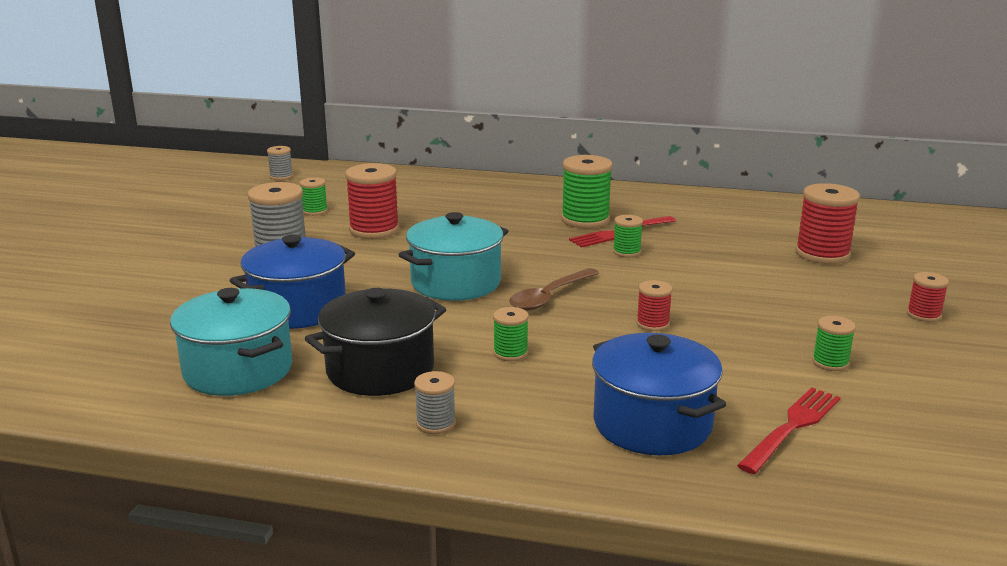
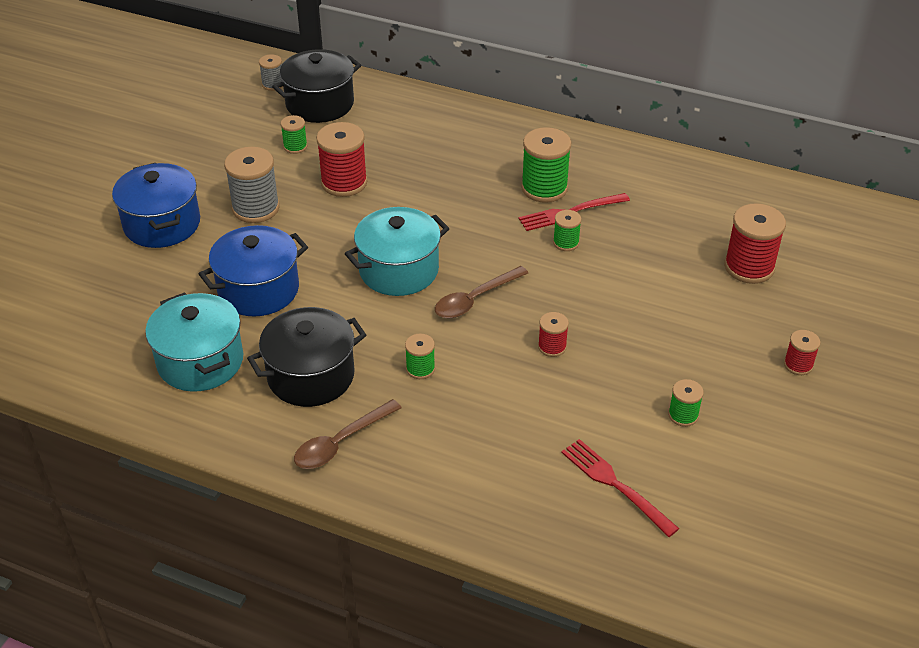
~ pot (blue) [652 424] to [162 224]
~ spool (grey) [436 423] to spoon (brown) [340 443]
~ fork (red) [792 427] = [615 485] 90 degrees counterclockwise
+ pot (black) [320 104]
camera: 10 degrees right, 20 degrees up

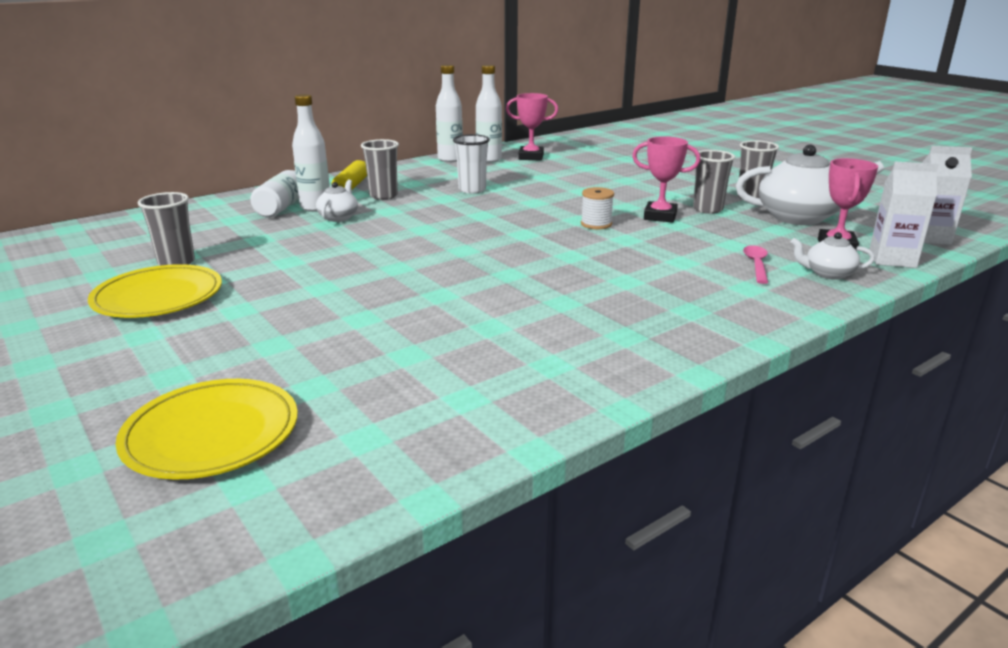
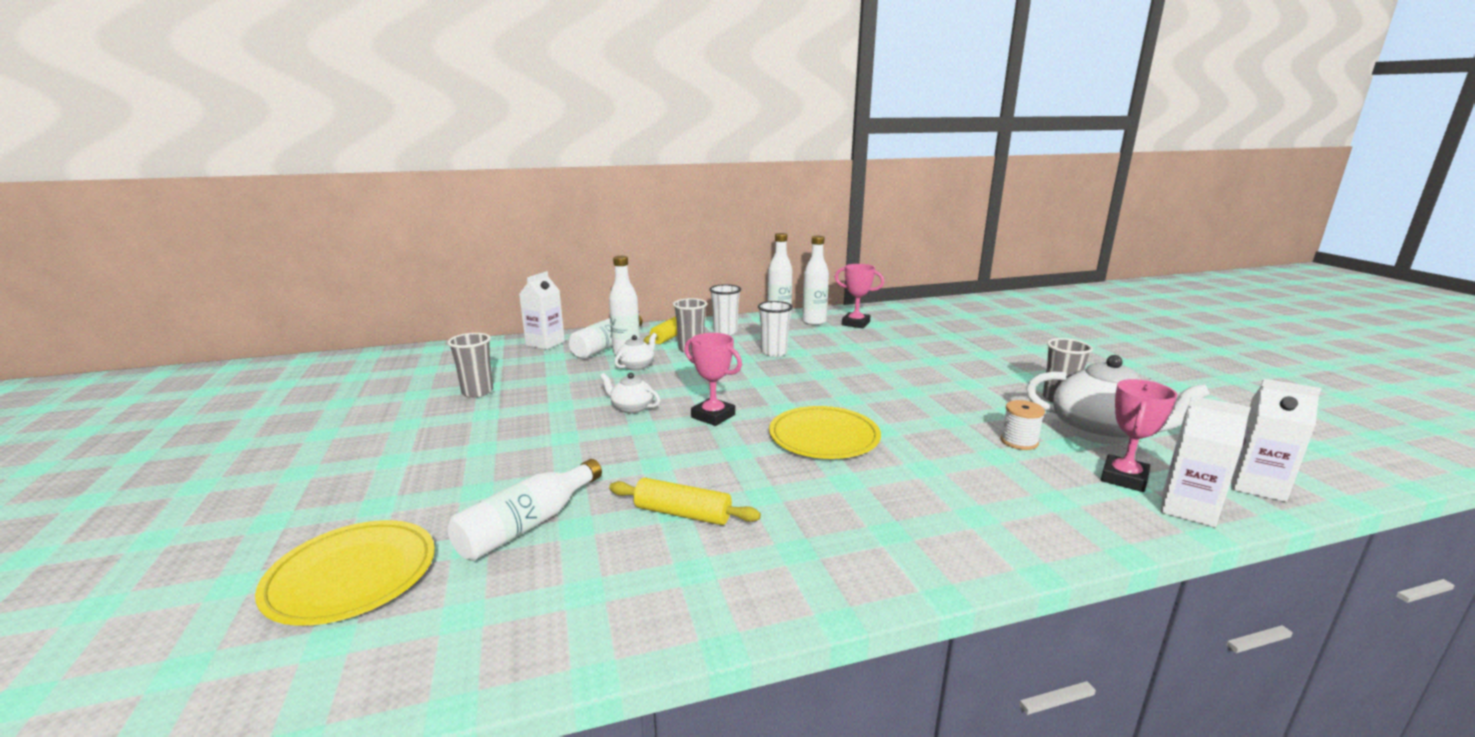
~ trophy (pink) [660 216] to [713 416]
- cup (grey) [707 209]
~ spool (white) [596 224] to [1019 441]
~ teapot (white) [828 274] to [631 408]
- spoon (pink) [756 265]
~ plate (yellow) [158 297] to [824 437]
+ carton (white) [545 343]
+ cup (white) [725 332]
+ bottle (white) [527 525]
+ rolling pin (yellow) [683 513]
camera: 20 degrees right, 5 degrees down

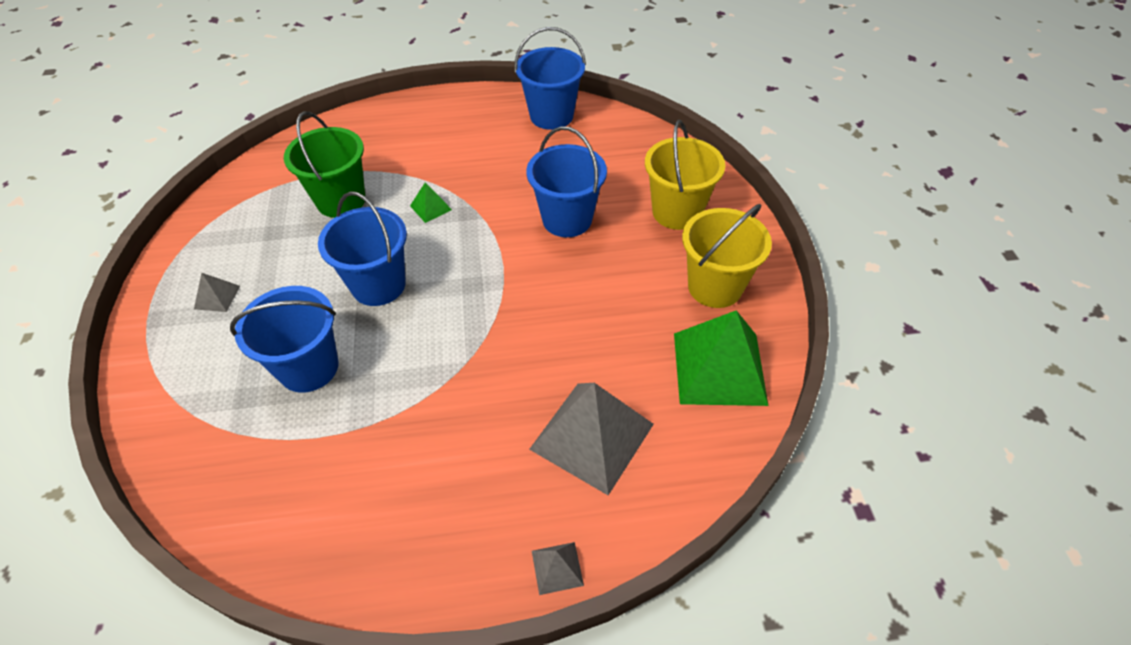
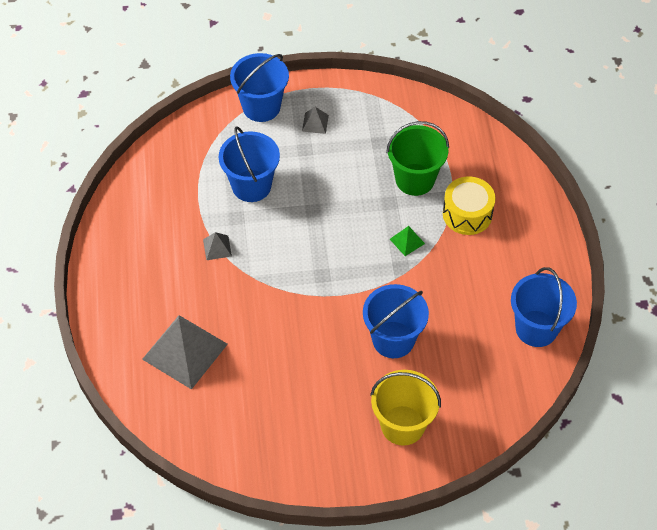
~ bucket (blue) [378 285] to [261 107]
- bucket (yellow) [715 287]
- pyramid (green) [719 368]
~ pyramid (grey) [557 568] to [217 247]
+ drum (yellow) [467 214]
camera: 90 degrees right, 5 degrees up

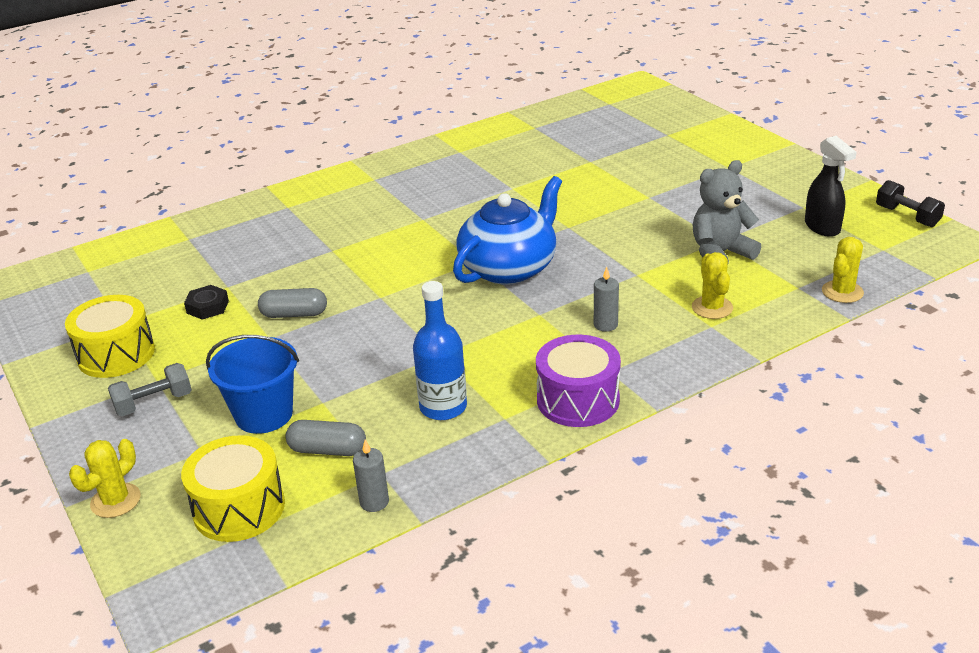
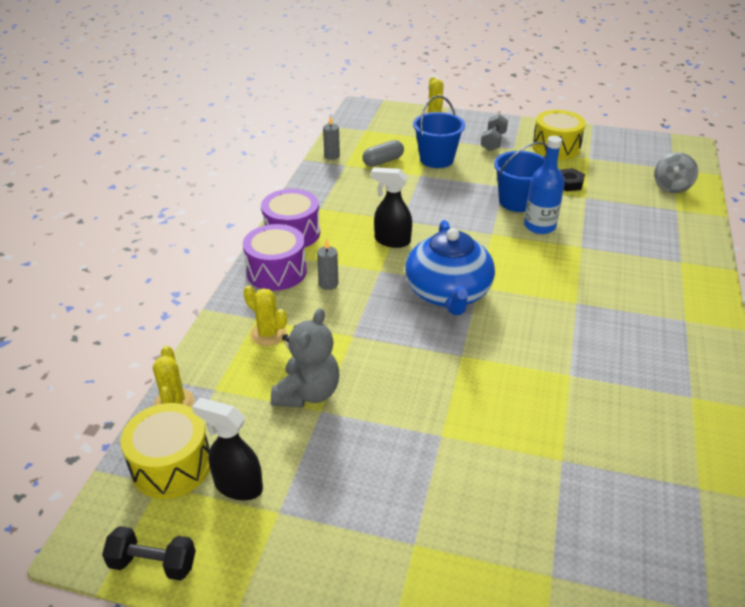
~ bottle (blue) [443 407] to [539 226]
~ capsule (grey) [294 314] to bucket (blue) [517 202]
~ drum (yellow) [239 508] to [171 465]
+ spinning top (grey) [671 187]
+ spray bottle (black) [392 241]
+ drum (purple) [276 271]
camera: 135 degrees right, 5 degrees up

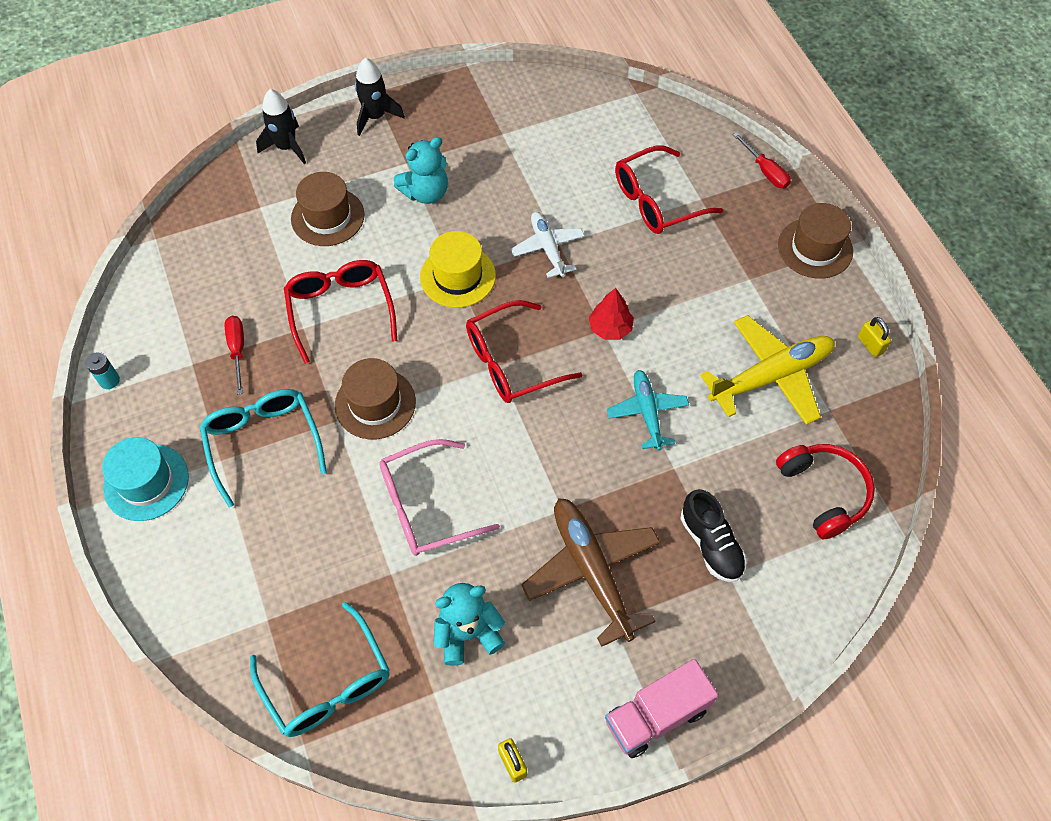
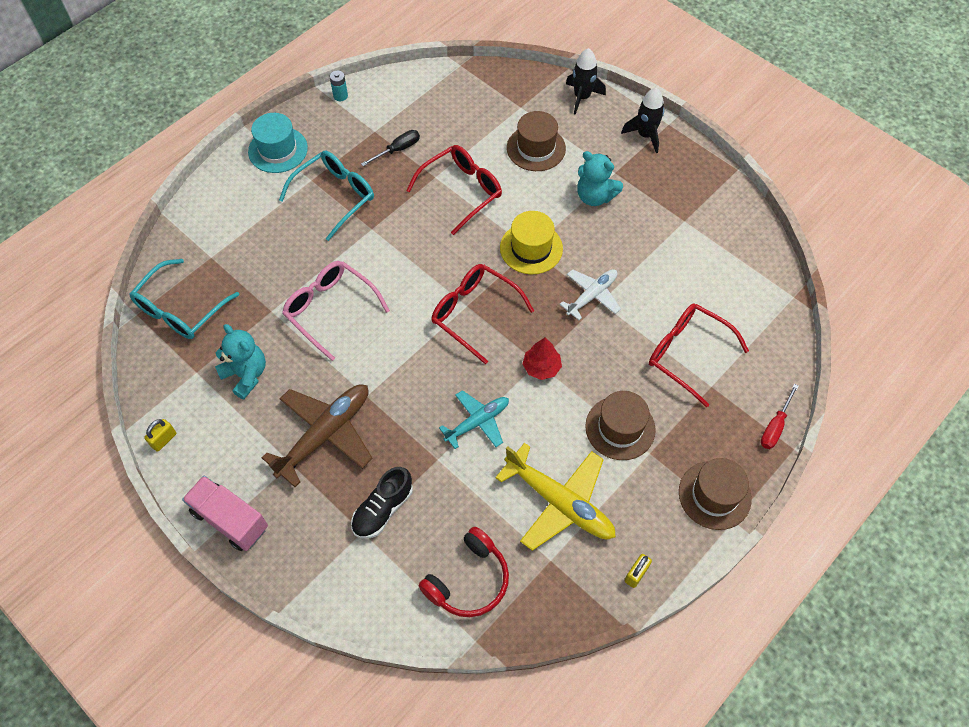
~ screwdriver (red) [237 350] to screwdriver (black) [397 150]
~ hat (brown) [375 403] to [620 428]
camera: 65 degrees right, 0 degrees up

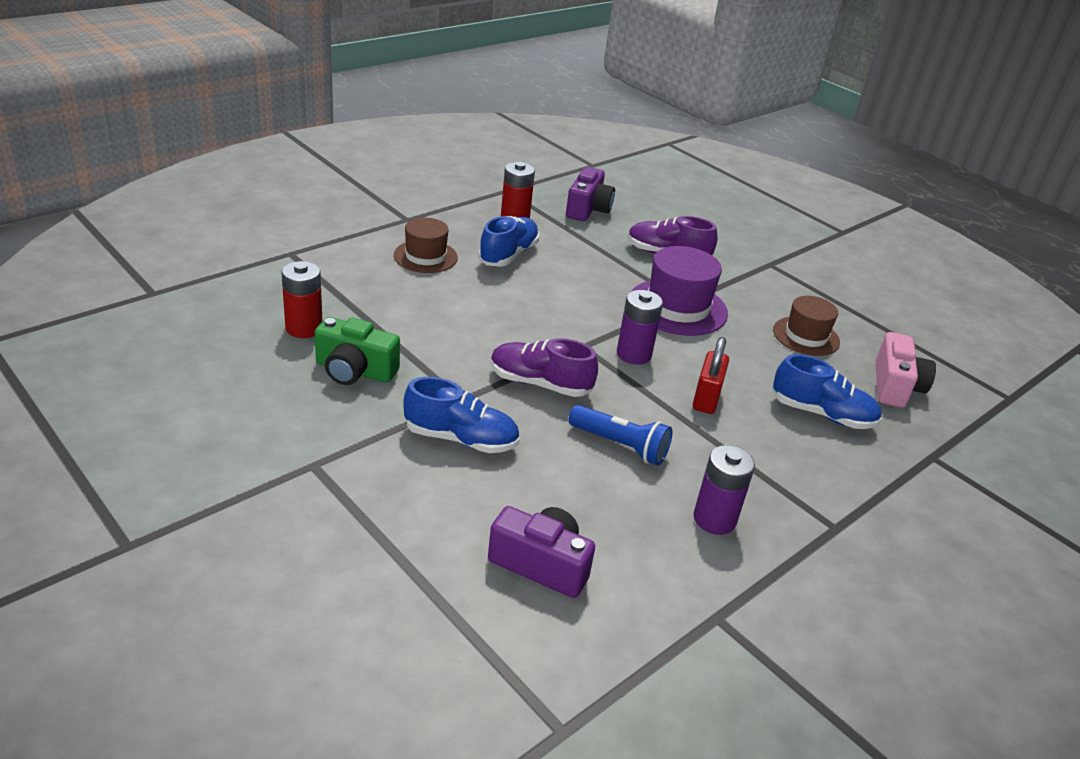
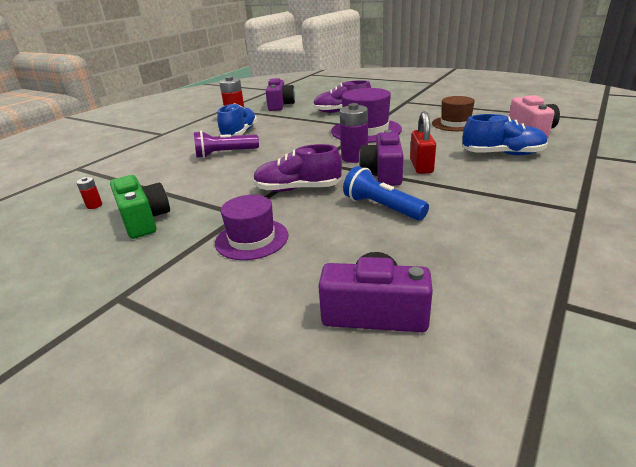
- hat (brown) [425 256]
~ battery (red) [304 328] = [94 205] x0.50
~ camera (green) [354 371] = [144 220] 120 degrees counterclockwise
~ shoe (blue) [461 439] to hat (purple) [252 239]
~ flashlight (blue) [620 445] = [382 207] 150 degrees counterclockwise
- battery (purple) [714 519]
+ camera (purple) [383 173]
+ flashlight (purple) [225 154]
camera: 10 degrees left, 5 degrees down

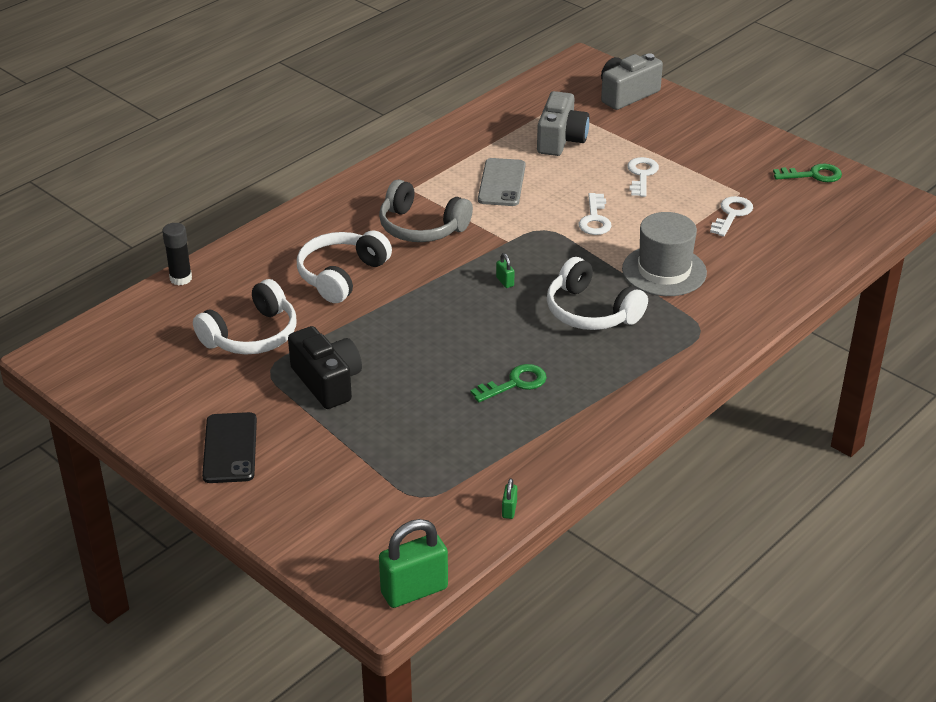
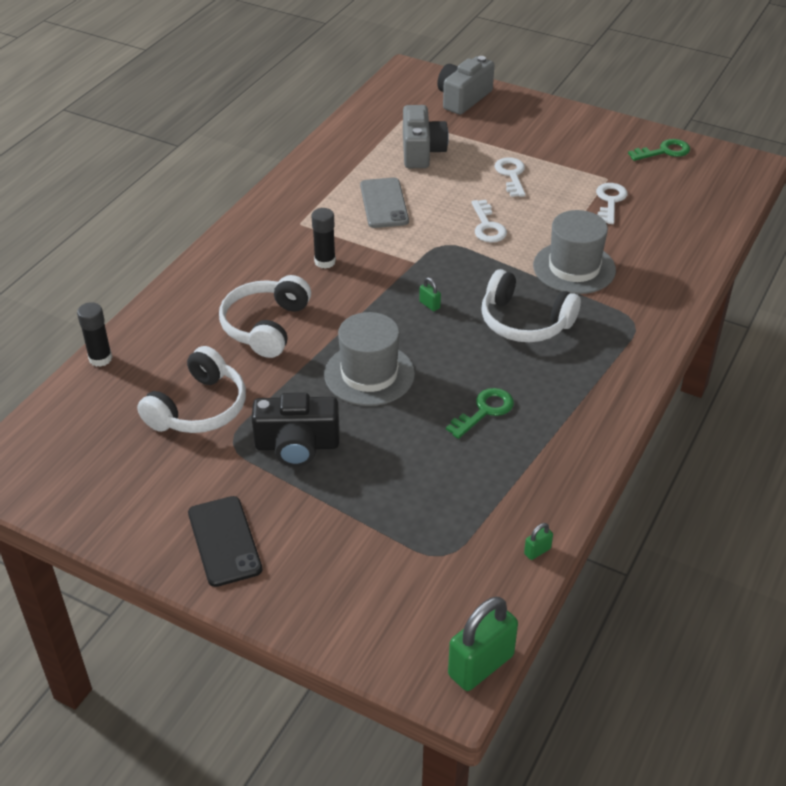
~ headphones (grey) [421 227] to glue stick (black) [325 262]
~ camera (black) [327 382] = [297 445] 135 degrees clockwise
~ padlock (green) [509 510] = [537 551] 60 degrees clockwise
+ hat (grey) [369 374]
camera: 15 degrees left, 5 degrees up

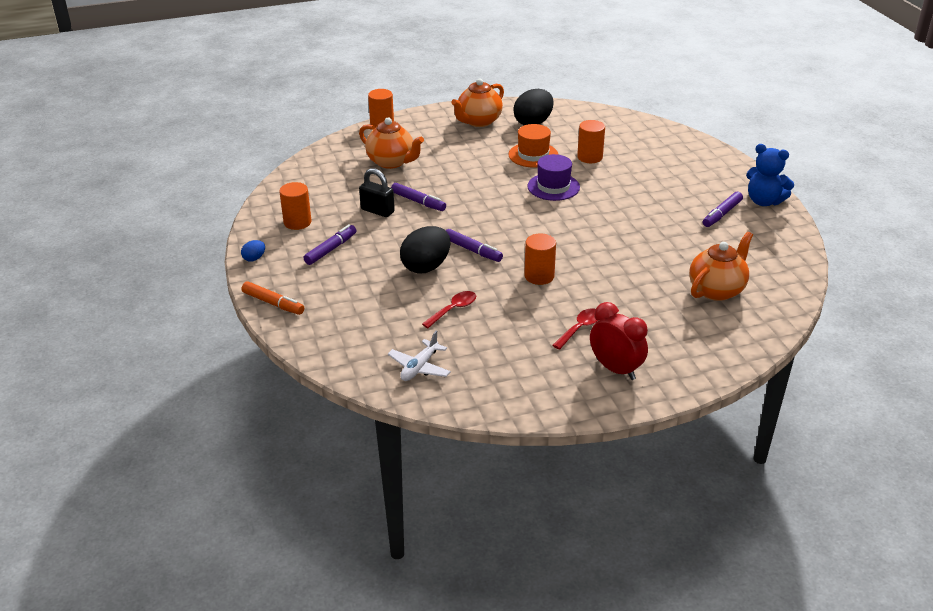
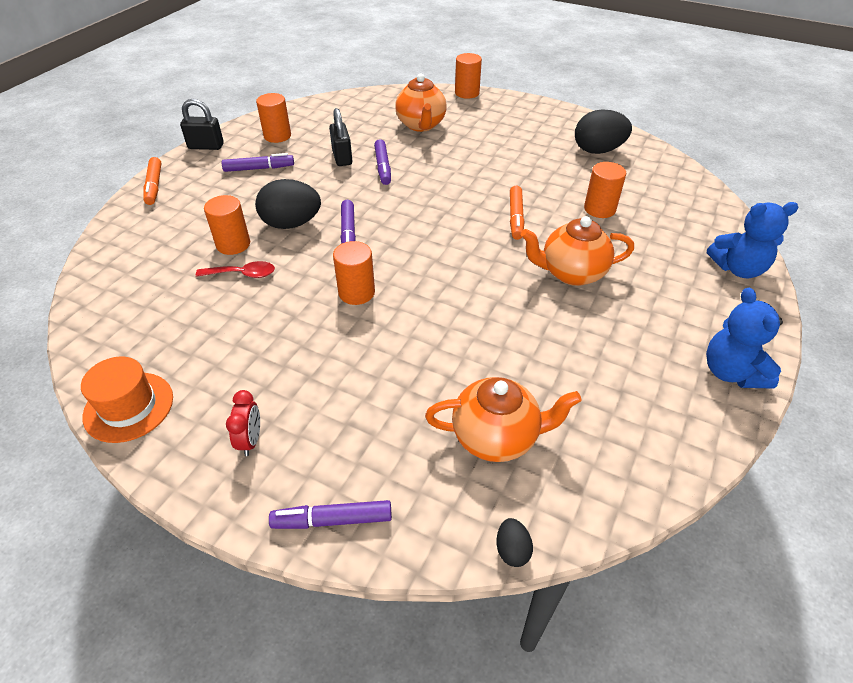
~ teapot (orange) [478 121] to [571 273]
~ hat (orange) [533 155] to [129 407]
~ hat (purple) [553 187] to marker (orange) [516 217]
~ marker (purple) [722 214] to [332 520]
~ egg (blue) [254 258] to padlock (black) [206 146]
~ clock (red) [615 369] = [250 440] x0.59
- spoon (red) [579 328]
- plane (white) [419 367]
+ cylinder (orange) [233 244]
+ teddy bear (blue) [738 269]
+ egg (black) [512 550]
camera: 45 degrees right, 10 degrees up

